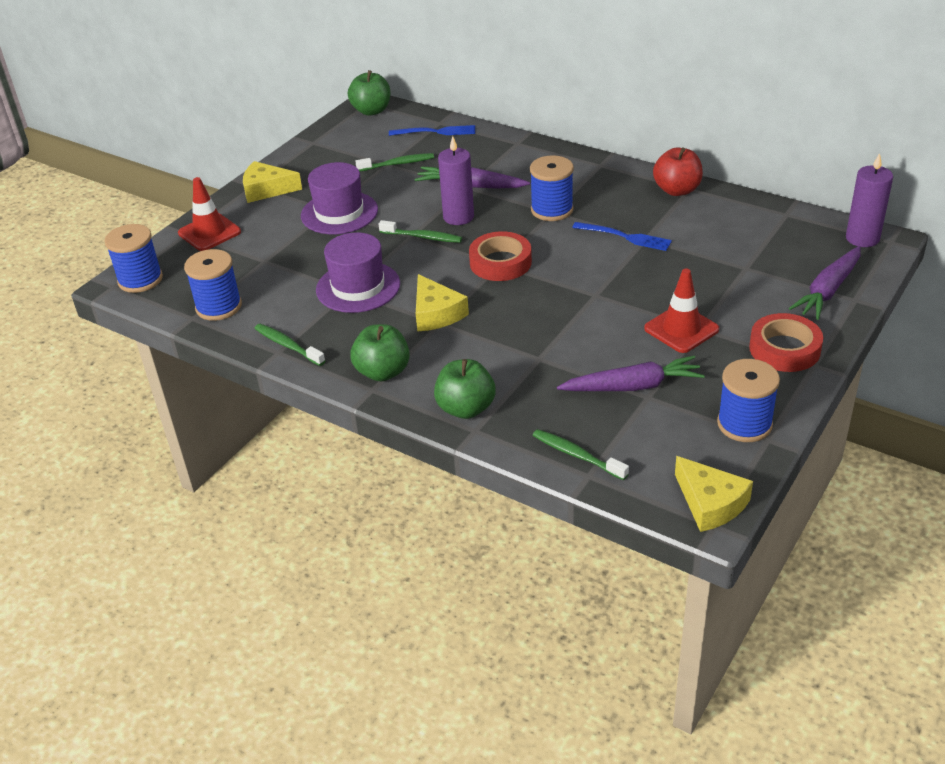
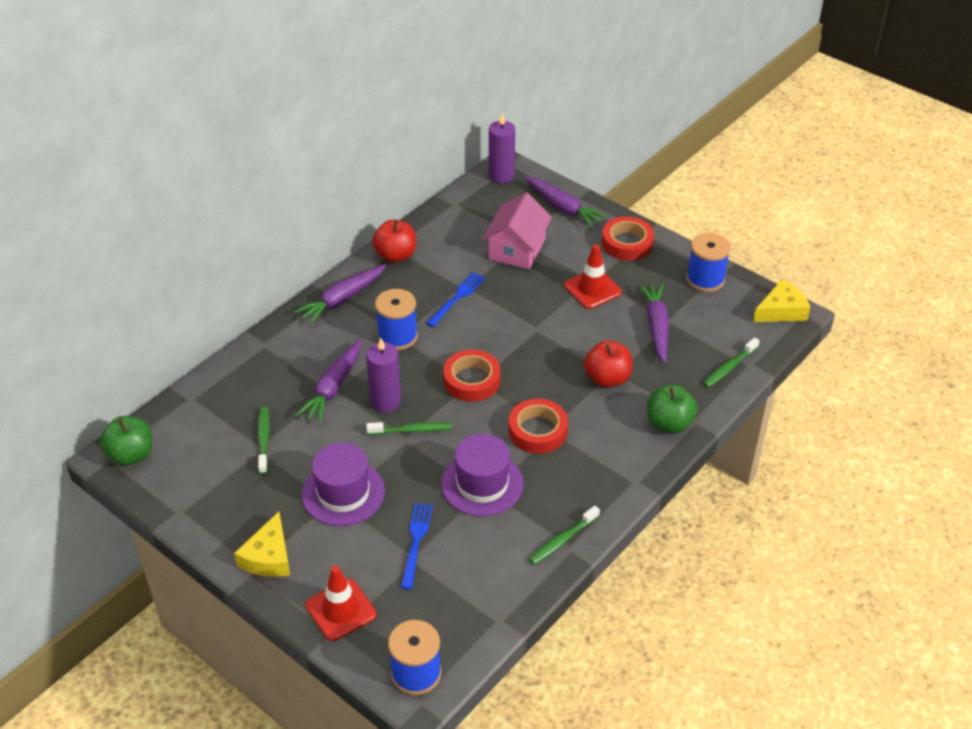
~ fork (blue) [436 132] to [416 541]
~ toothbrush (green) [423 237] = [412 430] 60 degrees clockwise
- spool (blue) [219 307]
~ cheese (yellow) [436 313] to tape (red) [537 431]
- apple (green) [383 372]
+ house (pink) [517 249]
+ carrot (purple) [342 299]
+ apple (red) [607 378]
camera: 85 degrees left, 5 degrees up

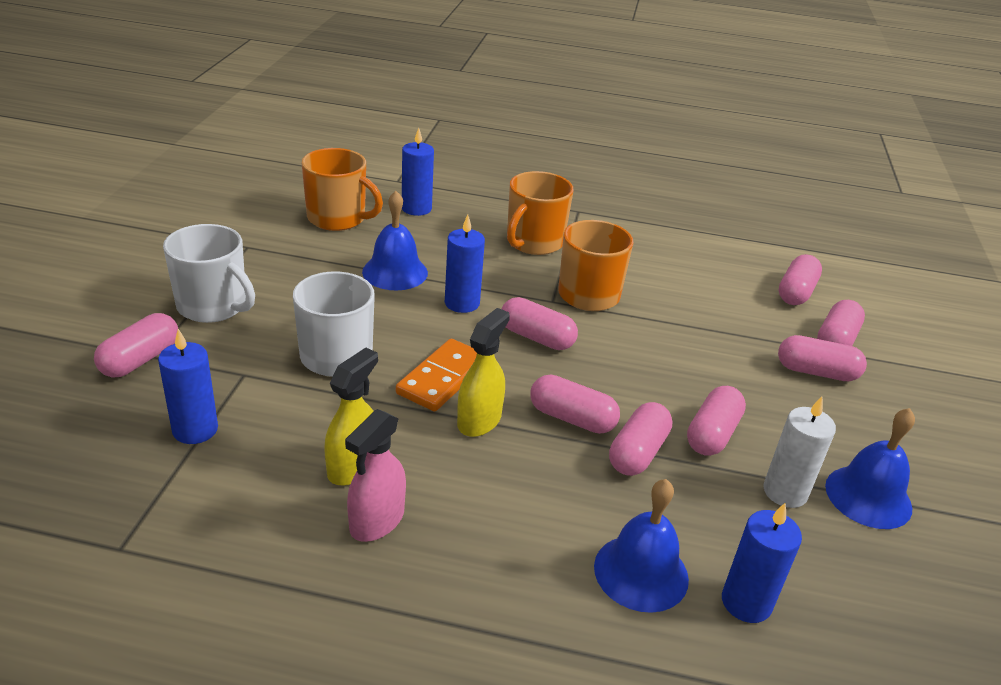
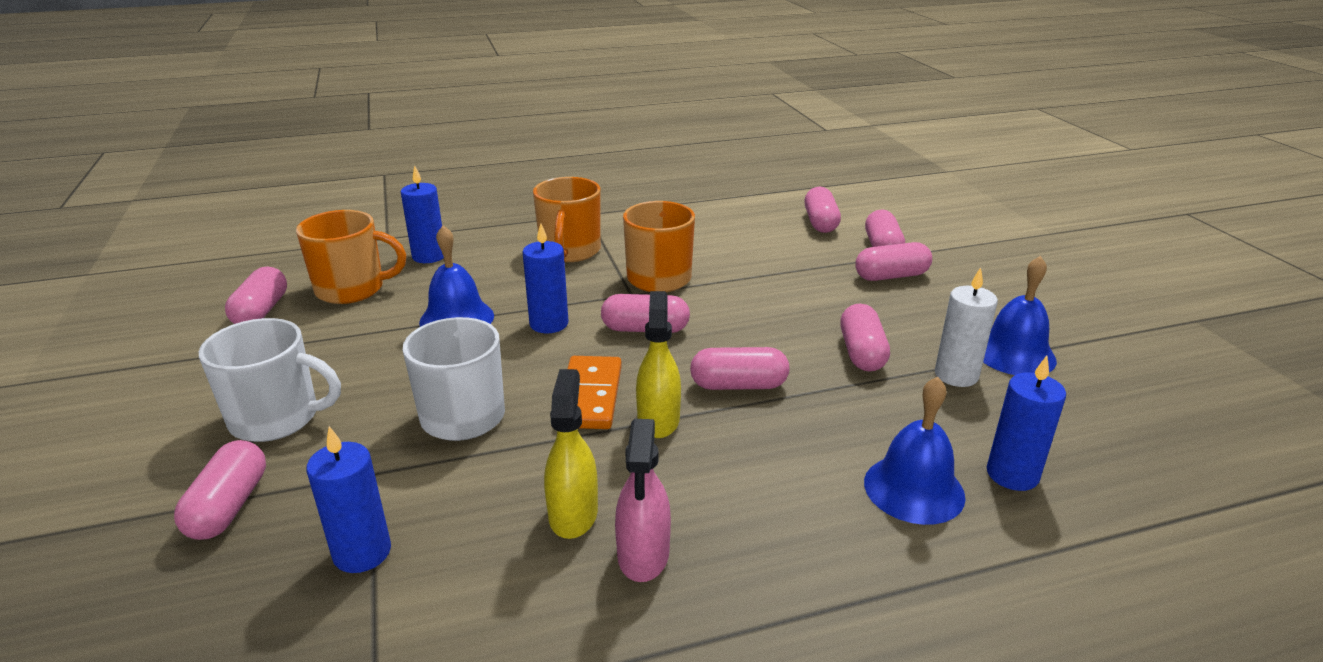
~ capsule (pink) [637 453] to [261 311]
camera: 25 degrees left, 5 degrees down

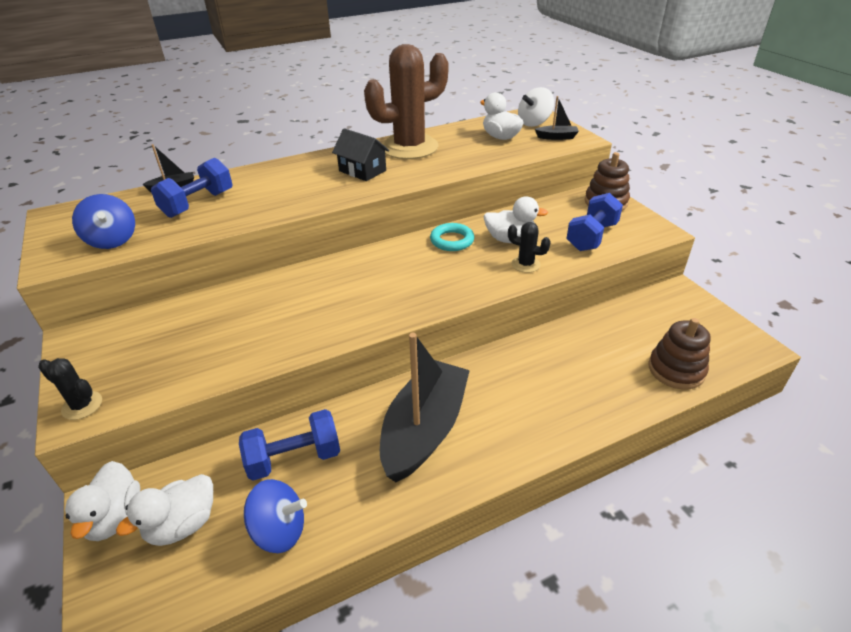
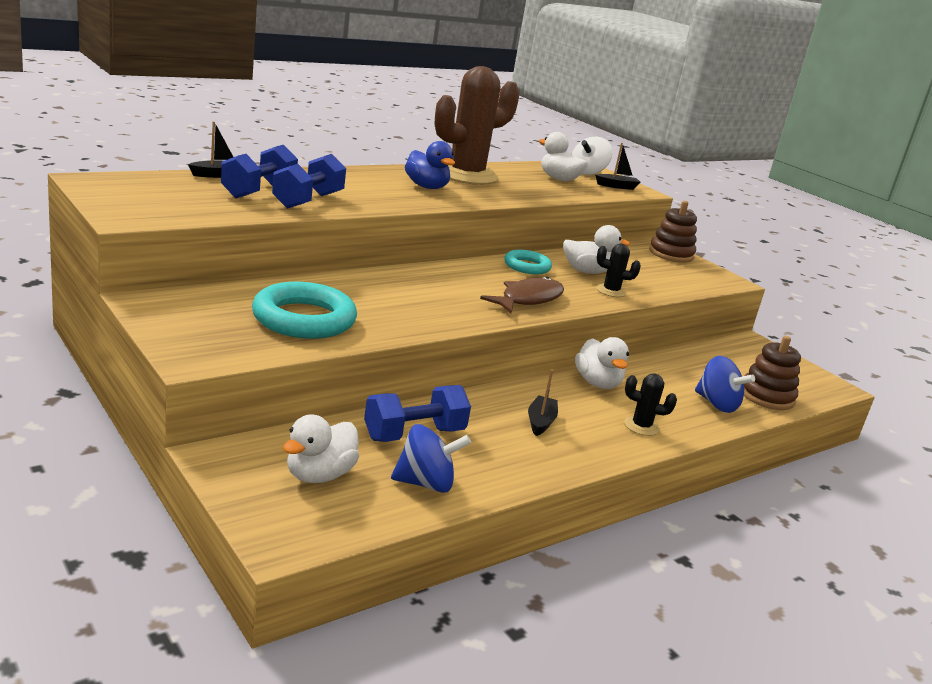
~ house (black) [362 171] to duck (blue) [426 187]
~ dumbbell (blue) [591 237] to [308 201]
~ spinning top (blue) [112 240] to [717 404]
~ boat (black) [424 429] = [540 422] x0.42
~ cactus (black) [82 405] to [641 426]
~ duck (white) [114 517] to [597 383]
+ fish (brown) [528 299]
+ ring (turquoise) [304 319]
camera: 15 degrees left, 15 degrees down

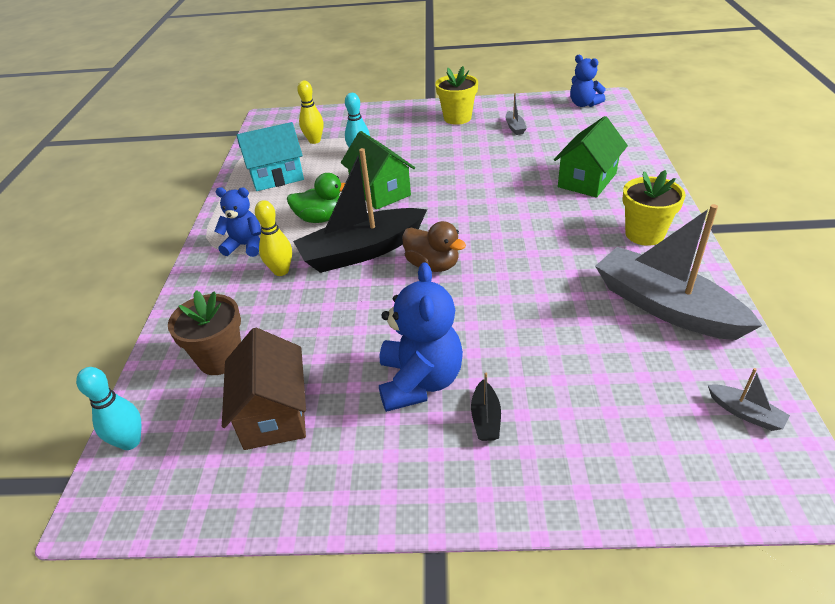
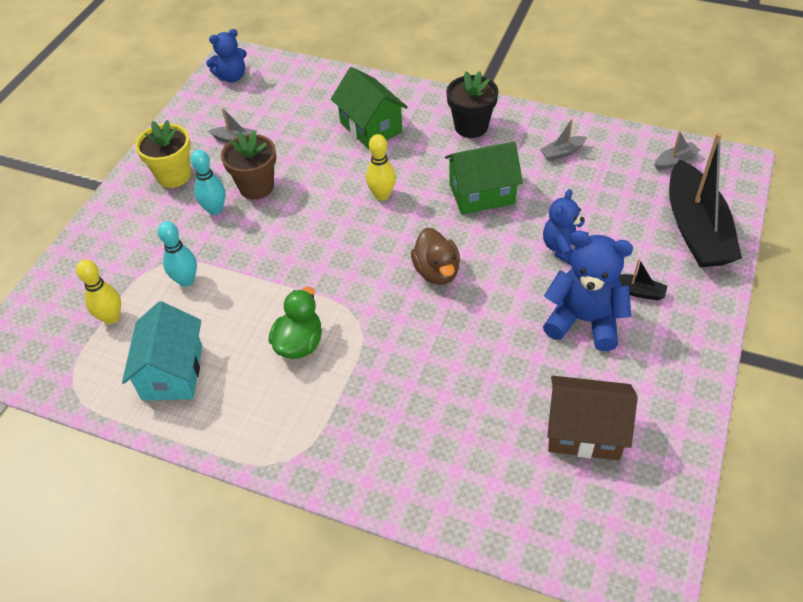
~ house (green) [380 192] to [482 194]
~ boat (black) [361 251] to [696 229]
~ flower pot (yellow) [644 234] to flower pot (black) [471 126]
~ teddy bear (blue) [245 246] to [563 248]
~ bowling pin (yellow) [281 271] to [382 195]
~ boat (grey) [665 306] = [562 152] x0.40
~ duck (brown) [433 265] = [436 271] 105 degrees clockwise
~ flower pot (brown) [220 358] to [256 187]
~ bowling pin (turquoise) [130 442] to [215 209]
camera: 70 degrees left, 10 degrees up

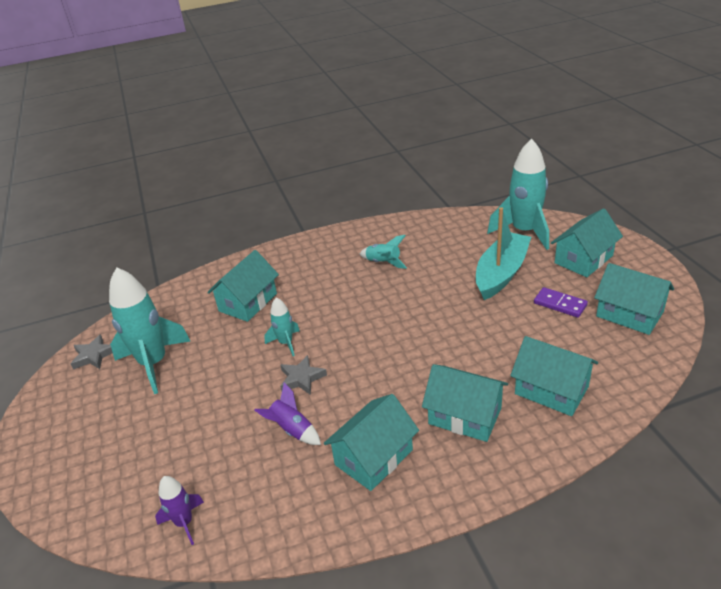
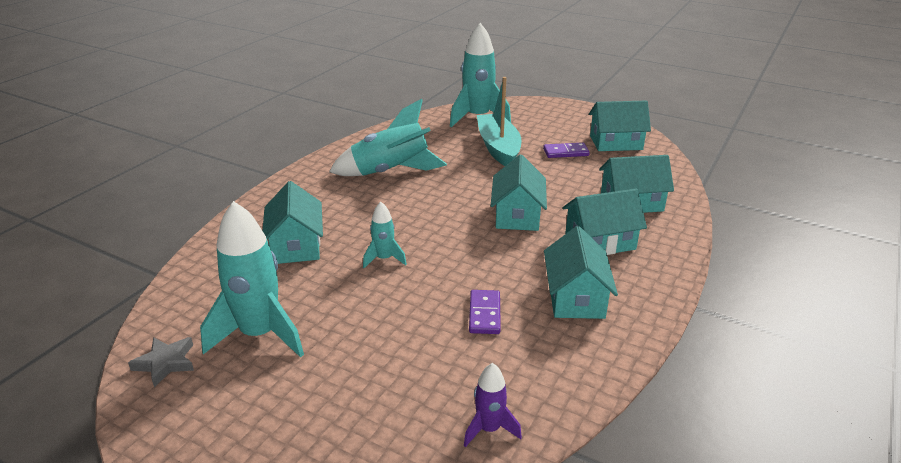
~ house (turquoise) [583 259] to [517 215]
~ rocket (turquoise) [383 263] = [391 172] x2.00
- star (grey) [301 378]
~ rocket (purple) [292 430] to domino (purple) [484 314]
camera: 45 degrees left, 5 degrees down

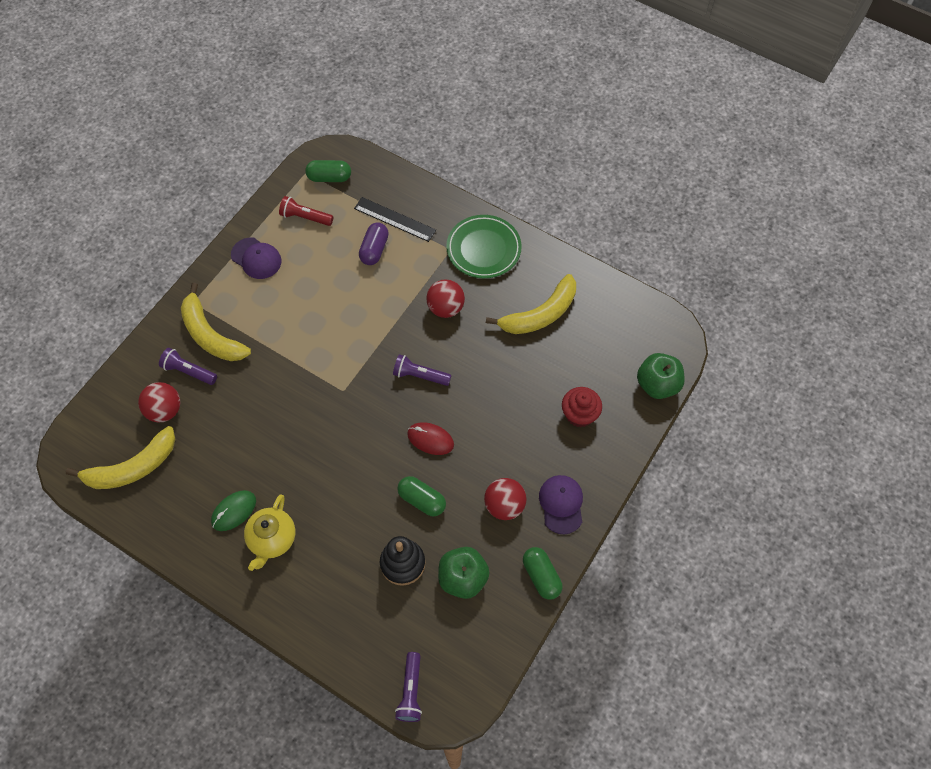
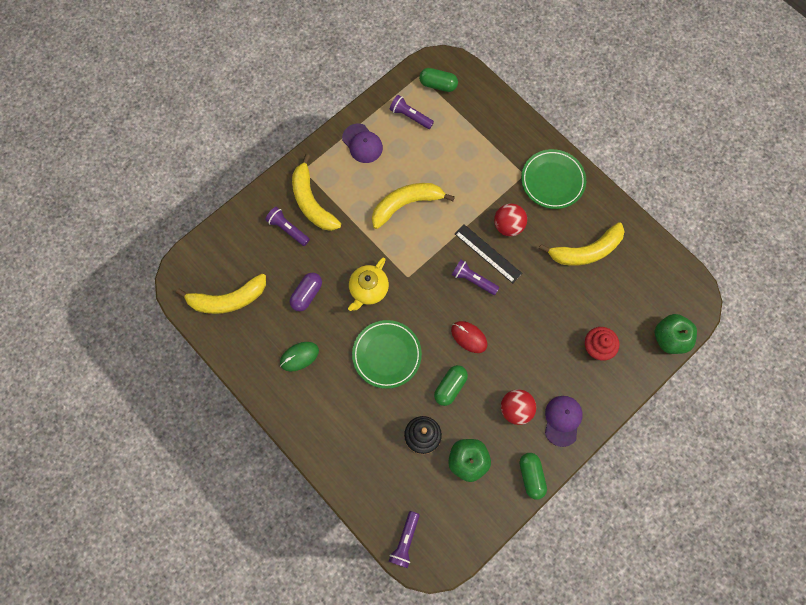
~ flashlight (red) [305 217] to flashlight (purple) [410 116]
~ ruler (black) [394 219] to [488 253]
~ capsule (purple) [374 250] to [307 294]
- ball (red) [164 410]
~ capsule (green) [422 500] = [450 387] 75 degrees clockwise
~ teapot (yellow) [272 540] to [368 290]
+ banana (yellow) [406 204]
+ plate (green) [387 355]
camera: 15 degrees right, 10 degrees up

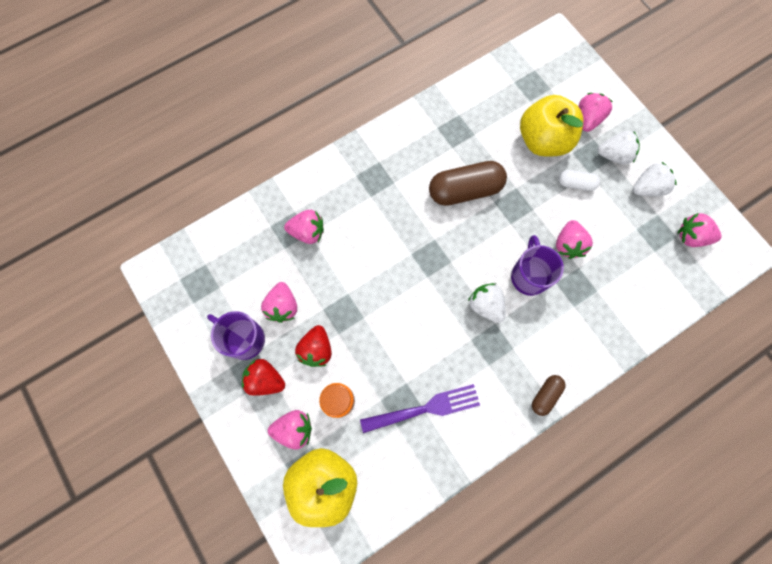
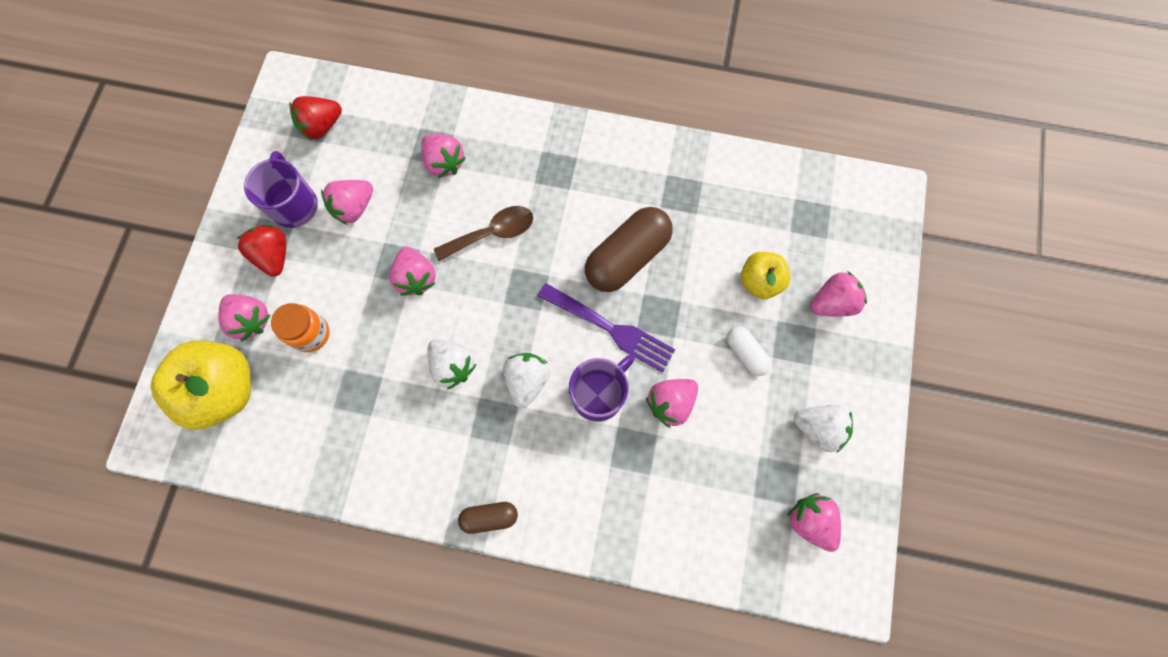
~ apple (yellow) [543 141] = [759 281] x0.58
~ strawberry (white) [614 155] to [453 366]
~ capsule (brown) [465 190] = [627 257] 75 degrees counterclockwise
~ strawberry (red) [316 349] to [322 126]
~ fork (purple) [424 409] to [609 328]
+ spoon (brown) [492 233]
+ strawberry (pink) [416 278]
camera: 45 degrees right, 0 degrees up

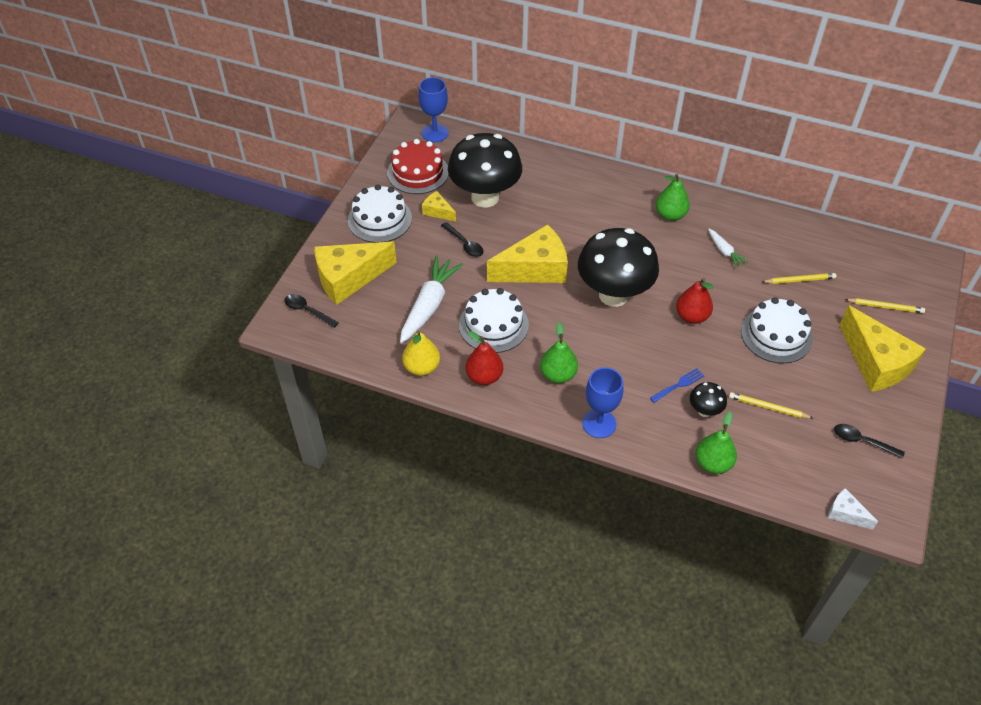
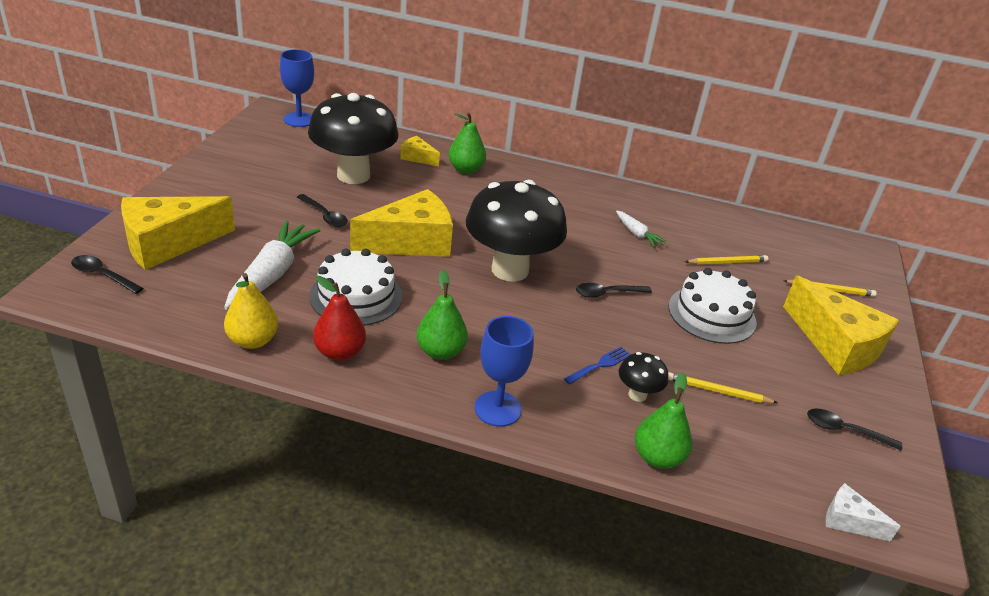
- cake (red) [418 172]
~ pear (green) [670 215] to [466 169]
- cake (white) [379 219]
~ cheese (yellow) [437 212] to [417 158]
~ pear (red) [691 316] to spoon (black) [607 293]
camera: 10 degrees left, 15 degrees down

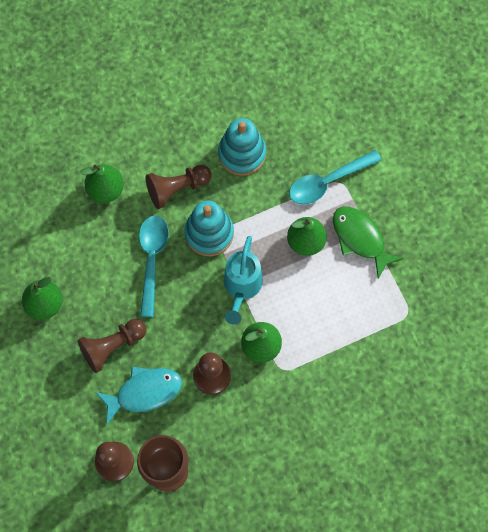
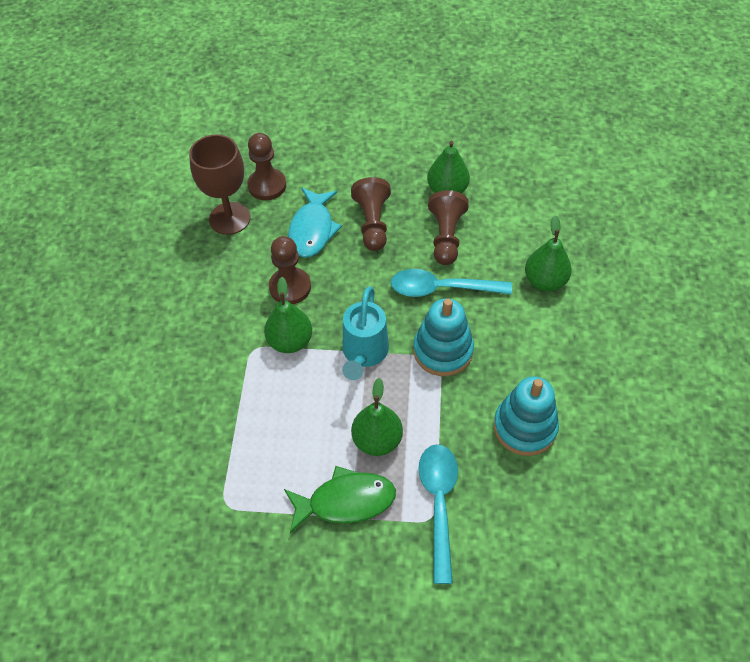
~ pawn (brown) [177 189] to [446 237]
~ spoon (turquoise) [152 260] = [442 288] 150 degrees clockwise
~ watering can (turquoise) [241 287] = [364 353] 120 degrees counterclockwise
camera: 120 degrees right, 15 degrees down

